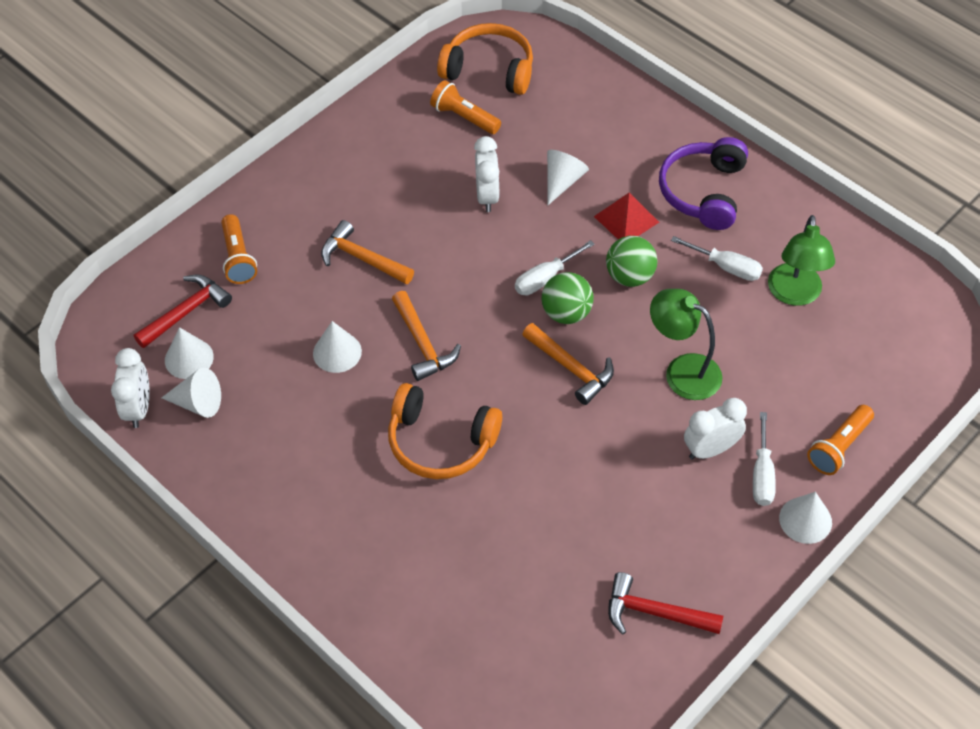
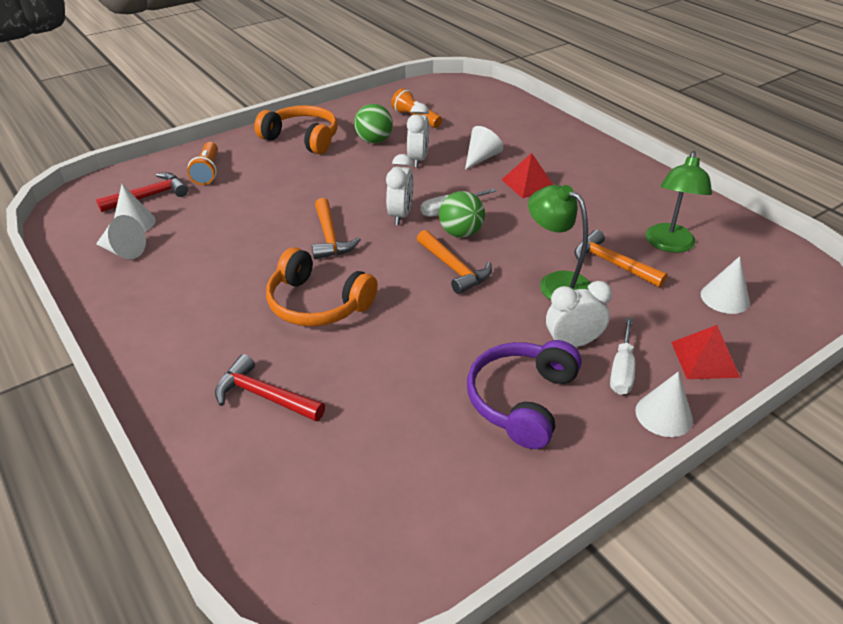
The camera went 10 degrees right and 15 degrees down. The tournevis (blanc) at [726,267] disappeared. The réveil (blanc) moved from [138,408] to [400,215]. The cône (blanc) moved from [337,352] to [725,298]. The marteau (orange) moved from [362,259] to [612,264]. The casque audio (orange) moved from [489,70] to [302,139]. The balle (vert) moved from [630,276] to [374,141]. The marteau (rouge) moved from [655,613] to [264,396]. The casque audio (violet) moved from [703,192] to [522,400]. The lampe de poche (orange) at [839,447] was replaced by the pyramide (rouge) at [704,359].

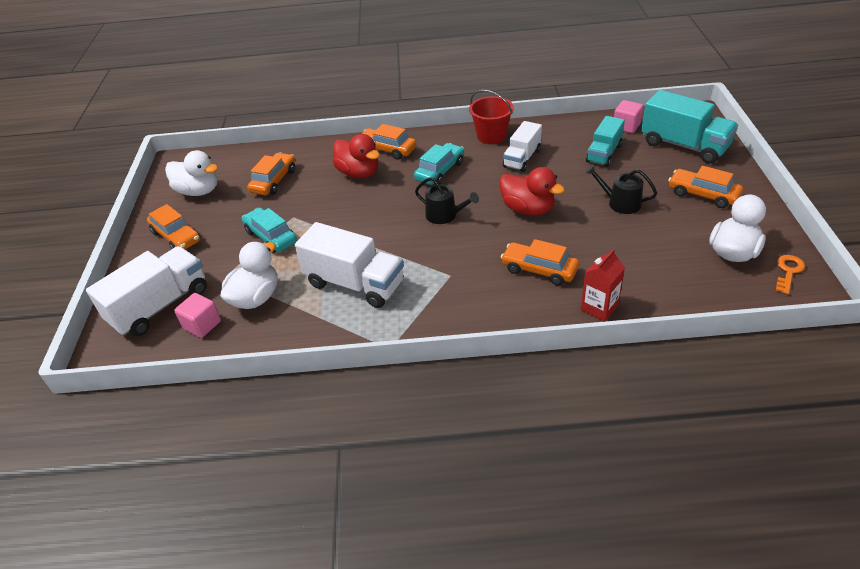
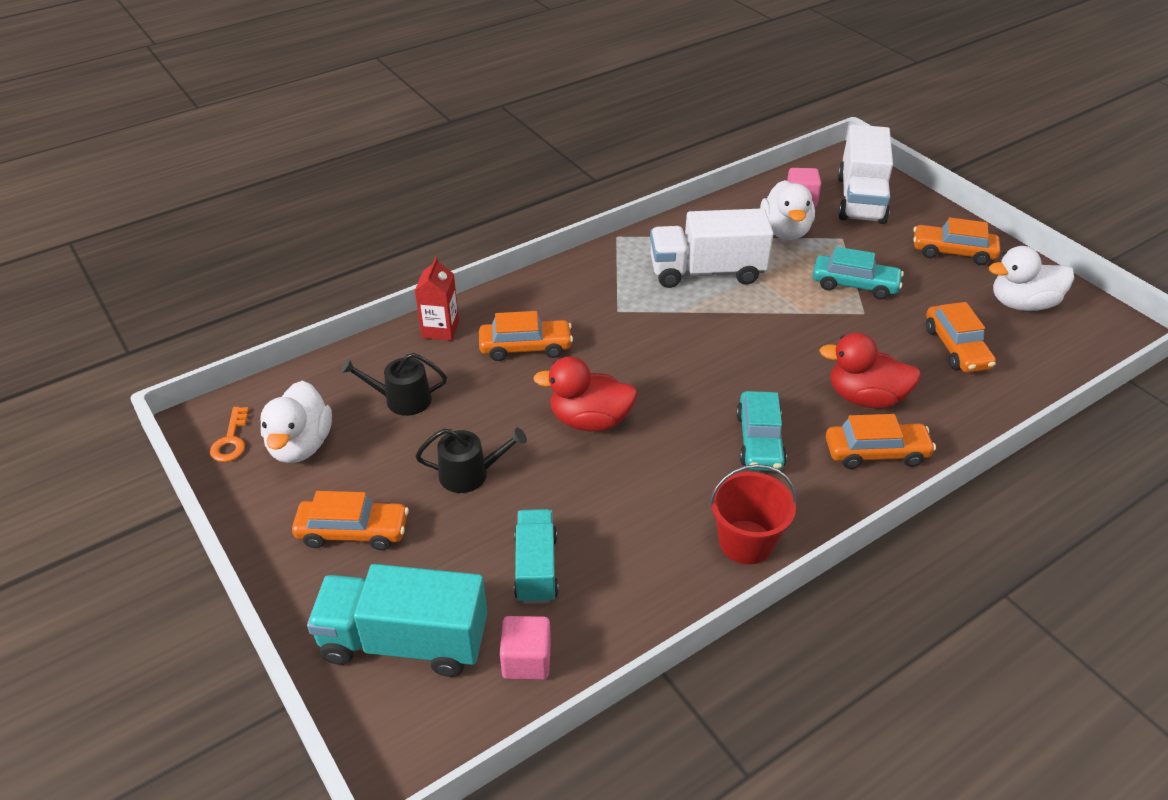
The camera went 145 degrees right and 0 degrees up. The camion (blanc) at [522,158] disappeared. The arrosoir (noir) moved from [445,215] to [402,399].

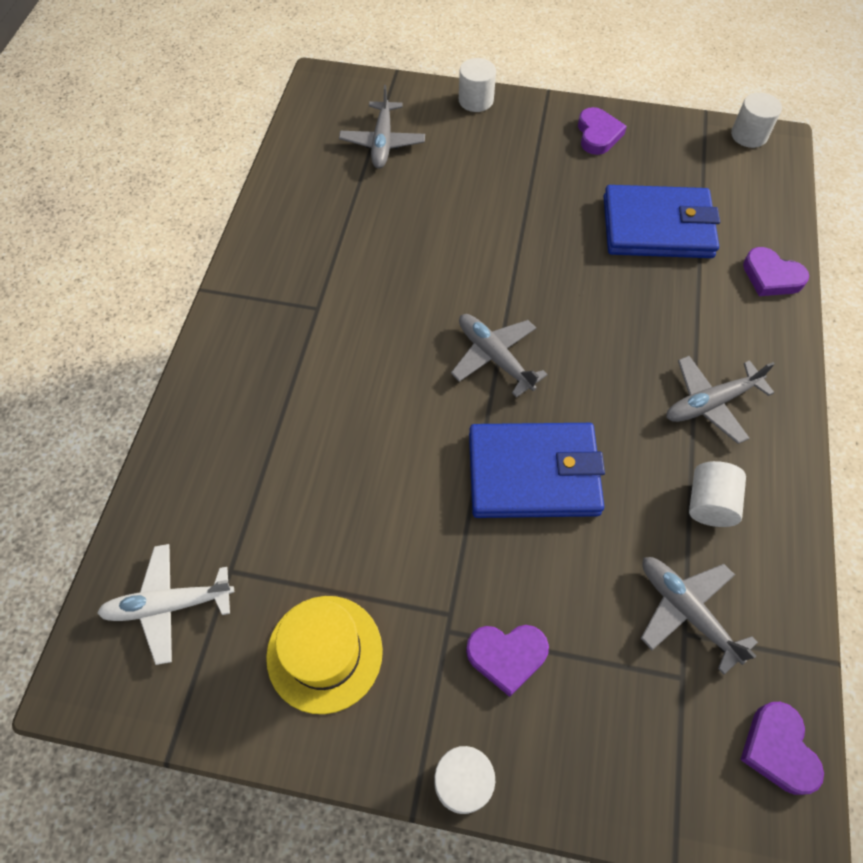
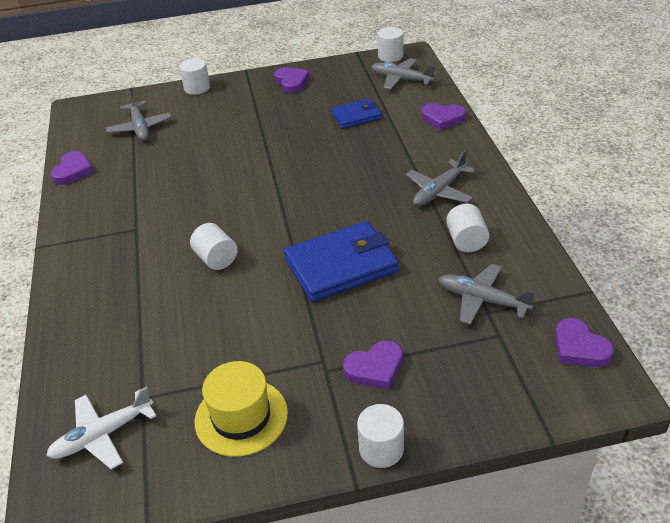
The camera went 20 degrees left and 20 degrees down. The cœur (violet) at [73,171] appeared. The cylindre (blanc) at [216,259] appeared. The avion (gris) moved from [495,357] to [401,79]. The portefeuille (bleu) at [657,227] changed to 0.56 times the size.

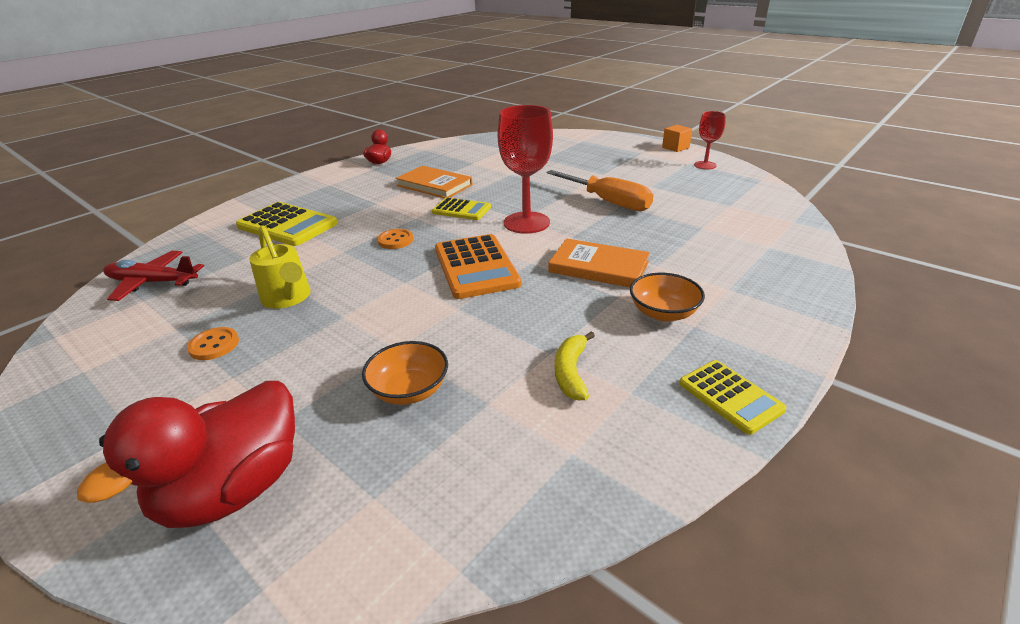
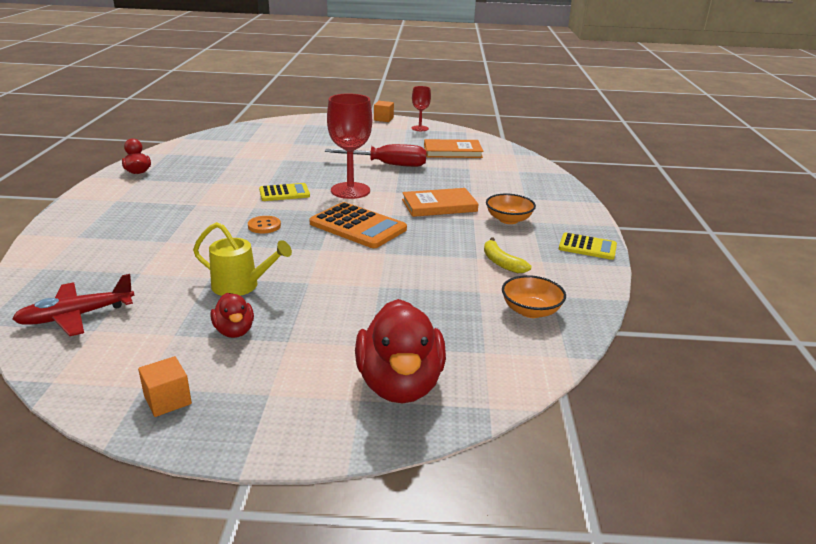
The camera went 40 degrees left and 5 degrees down. The calculatrice (jaune) at [287,225] disappeared. The cube (orange) at [167,400] appeared. The bol (orange) moved from [409,390] to [530,311]. The livre (orange) moved from [434,185] to [452,151]. The bouton (orange) at [214,345] was replaced by the canard (rouge) at [234,331]. The tournevis (orange) at [607,202] became the tournevis (rouge) at [388,165].

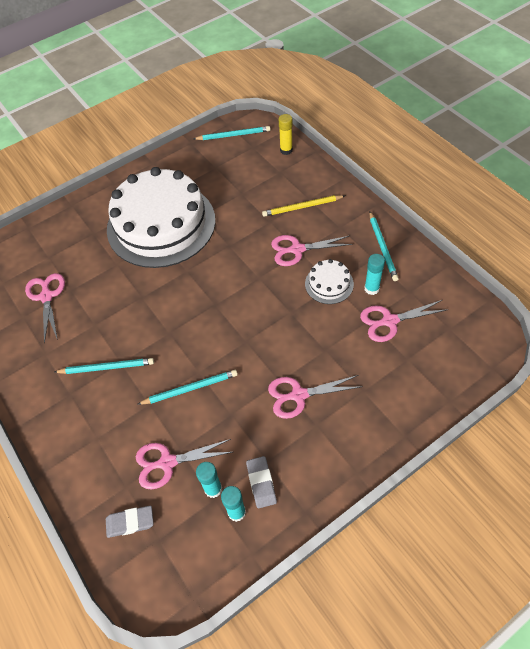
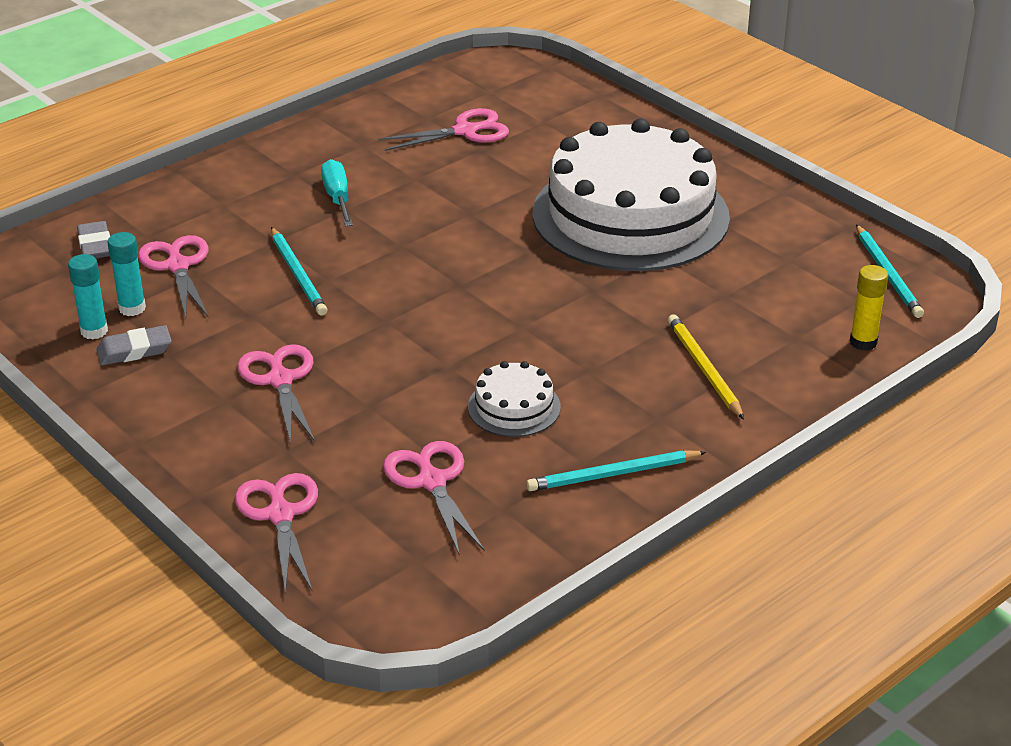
The camera went 80 degrees right and 20 degrees down. The bâton de colle (turquoise) at [371,288] disappeared. The ciseaux (rose) moved from [297,249] to [280,515]. The crayon (turquoise) at [106,367] was replaced by the tournevis (turquoise) at [337,198].

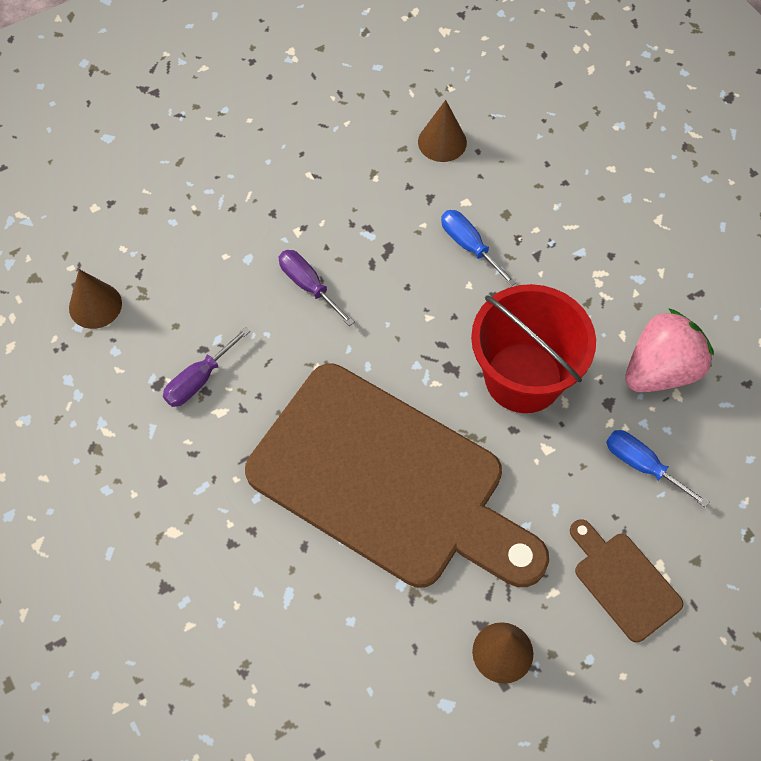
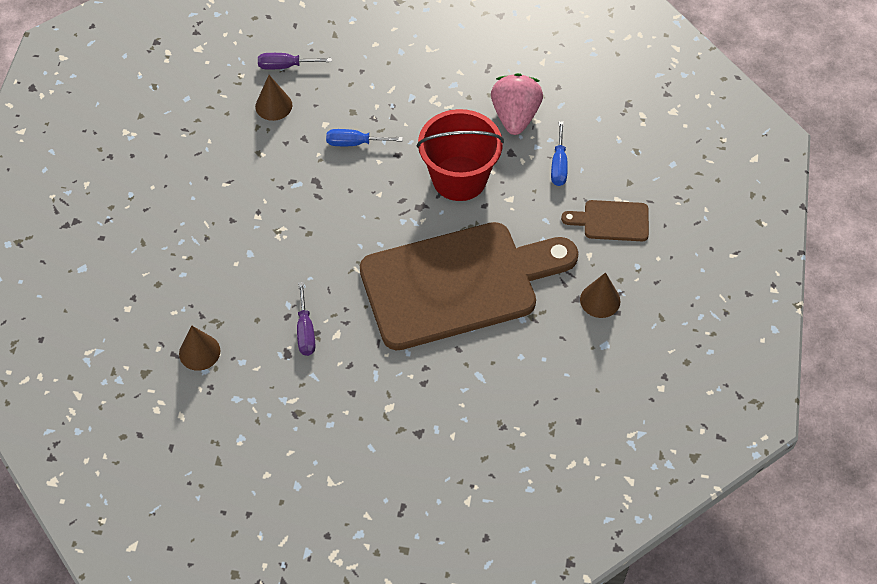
The camera went 50 degrees left and 5 degrees down. The tournevis (violet) moved from [308,285] to [285,66]. The tournevis (bleu) at [642,465] turned 75 degrees counterclockwise.

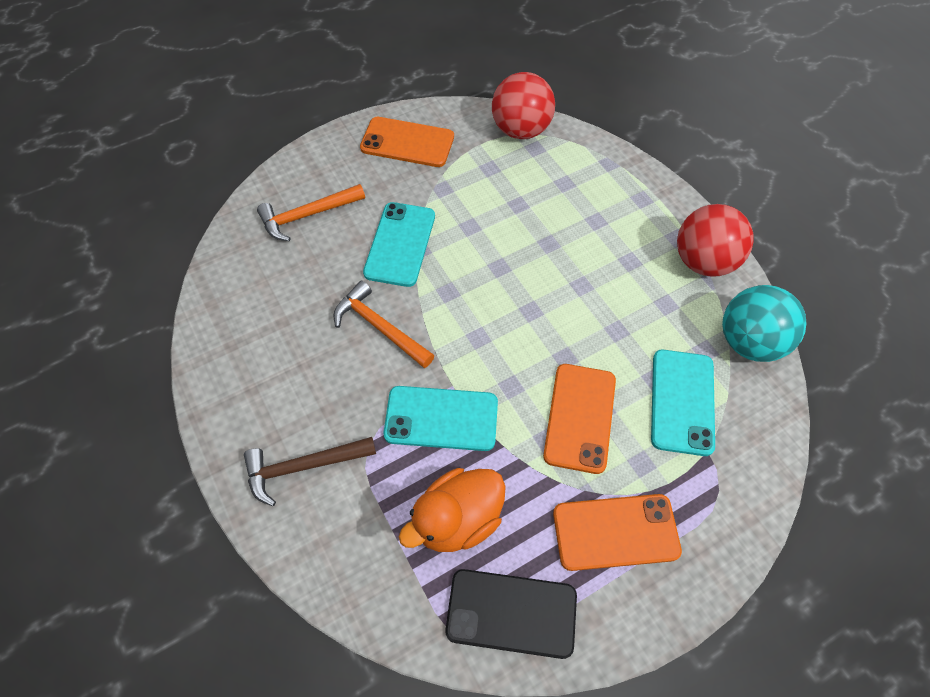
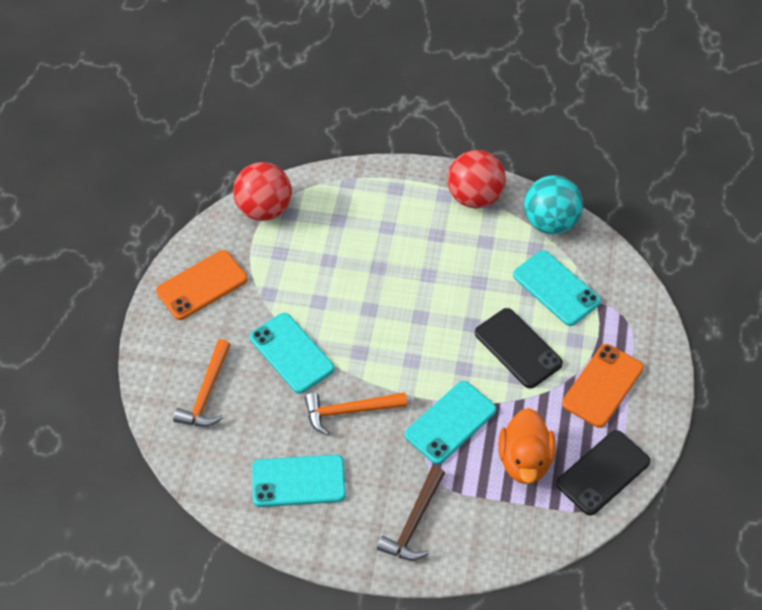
The camera went 50 degrees left and 5 degrees down. The téléphone (turquoise) at [298,481] appeared. The téléphone (orange) at [579,417] became the téléphone (noir) at [518,348].

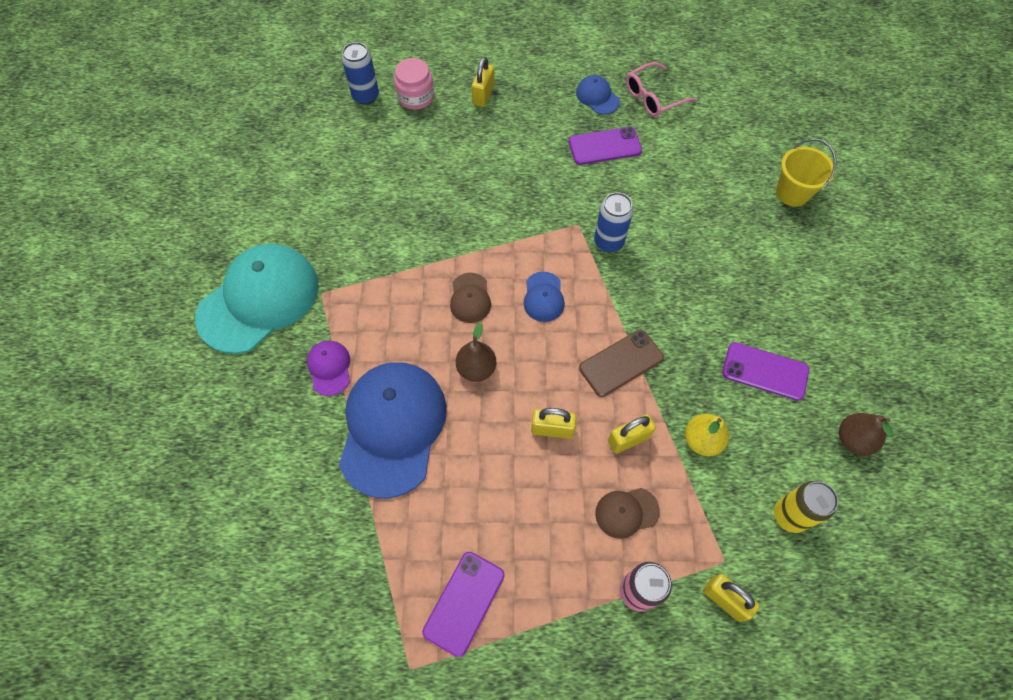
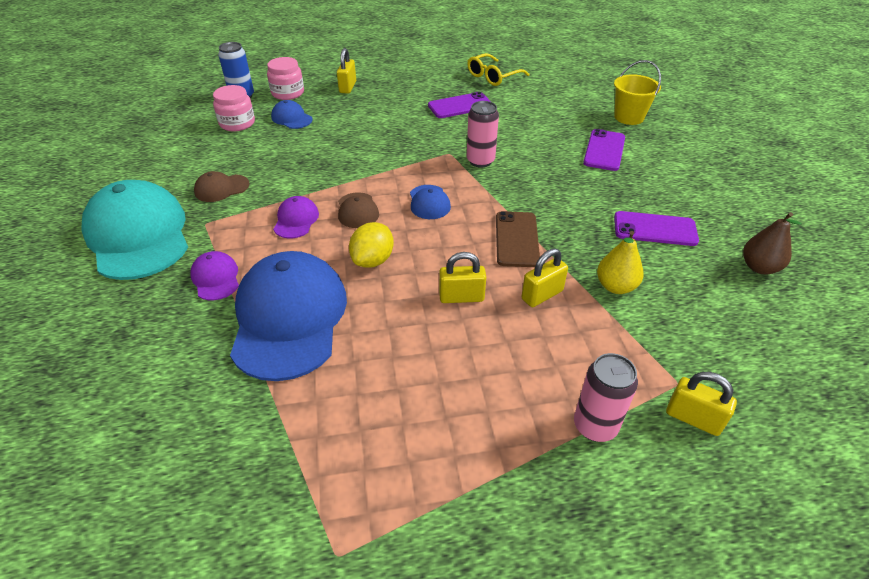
The camera went 10 degrees left and 20 degrees down. The canette (jaune) at [790,515] disappeared. The bocal (rose) at [237,123] appeared. The casquette (violet) at [296,220] appeared. The téléphone (violet) moved from [464,603] to [604,150]. The casquette (bleu) moved from [597,97] to [291,118]. The casquette (marron) moved from [626,512] to [221,188]. The poire (marron) at [476,369] was replaced by the citron (jaune) at [373,260]. The canette (bleu) at [608,242] became the canette (rose) at [480,161]. The lunettes (rose) at [653,97] became the lunettes (jaune) at [493,76]. The casquette (turquoise) at [259,300] turned 60 degrees counterclockwise. The téléphone (marron) at [621,363] turned 45 degrees counterclockwise.

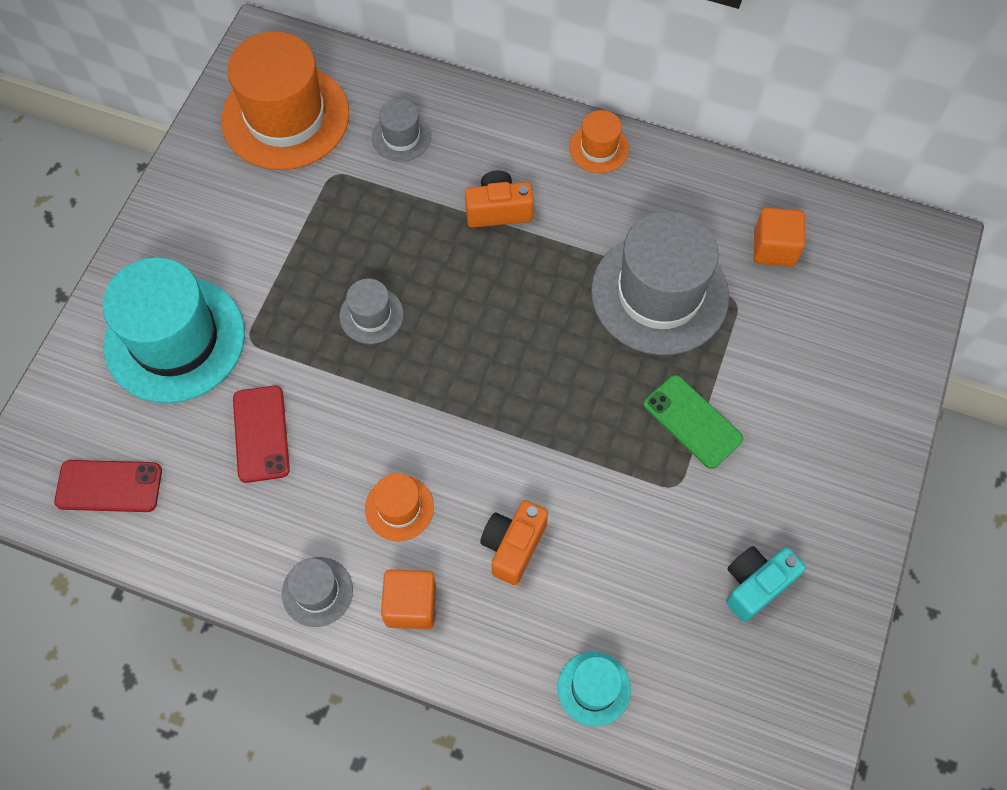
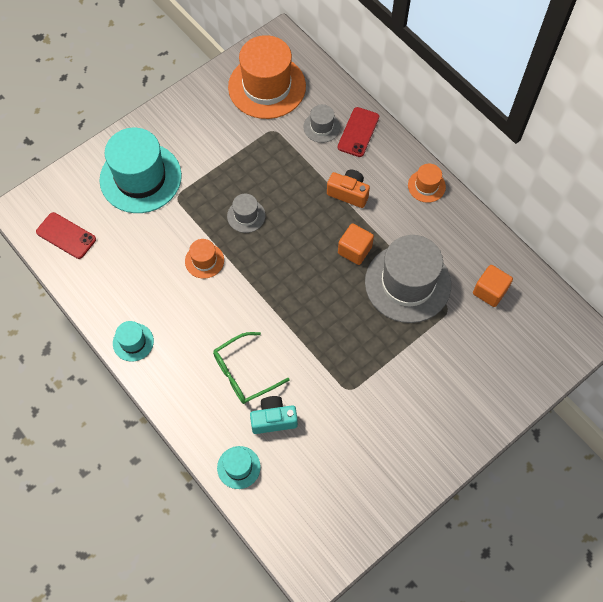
The camera went 30 degrees right and 0 degrees up. The téléphone (vert) at [692,421] disappeared. The téléphone (rouge) moved from [261,434] to [358,132]. The chapeau (orange) moved from [399,508] to [204,260]. The cube (orange) moved from [411,605] to [354,250]. The appareil photo (turquoise) moved from [755,585] to [273,419]. The appareil photo (orange) at [513,546] was replaced by the lunettes (vert) at [243,373]. The chapeau (gris) at [317,591] became the chapeau (turquoise) at [133,342].

